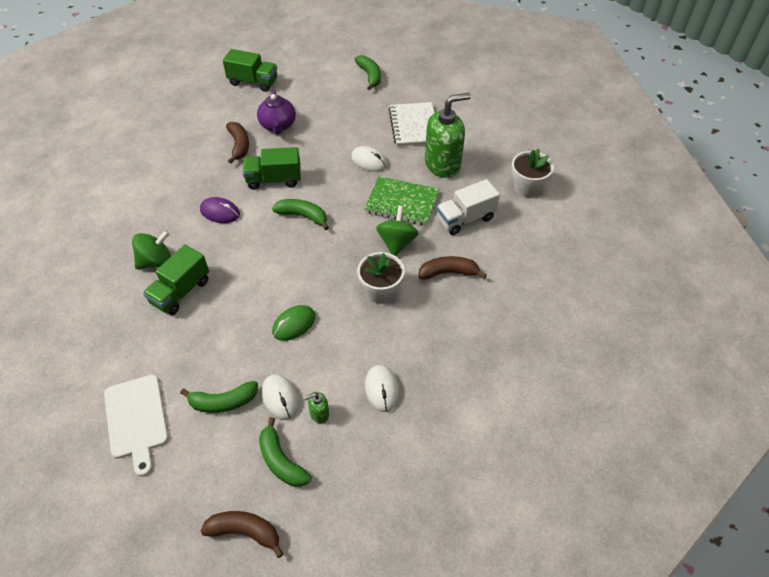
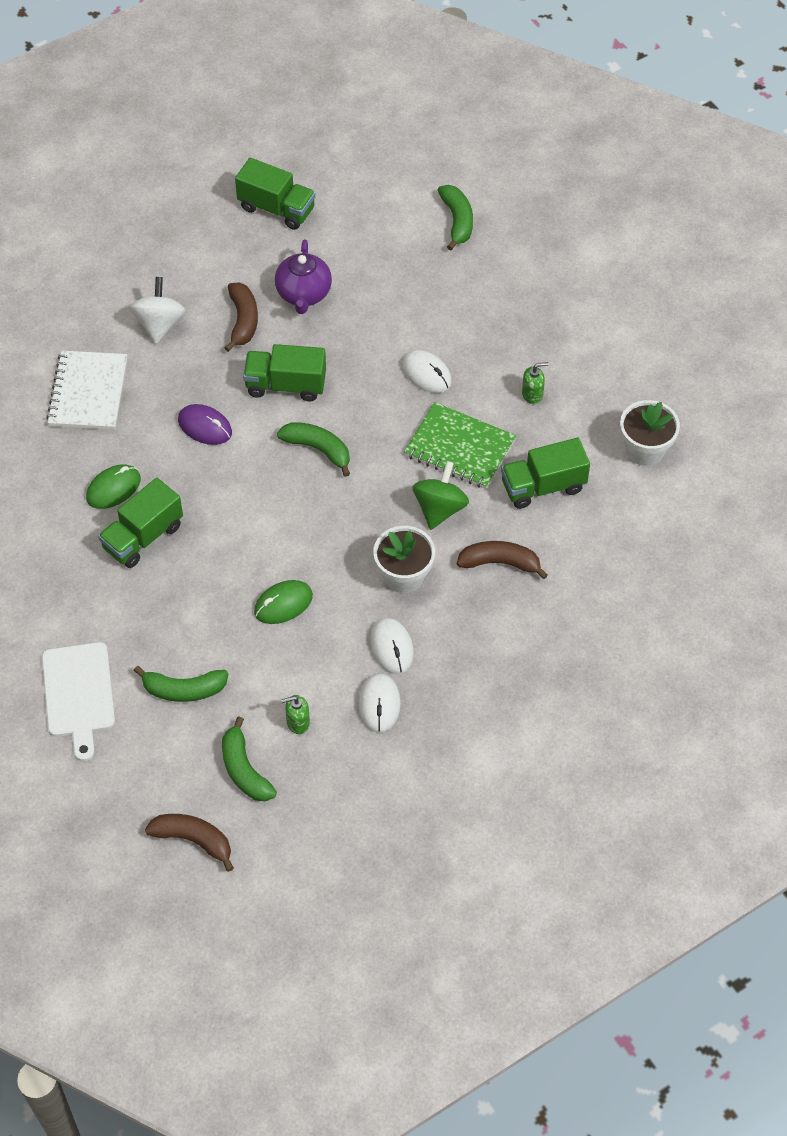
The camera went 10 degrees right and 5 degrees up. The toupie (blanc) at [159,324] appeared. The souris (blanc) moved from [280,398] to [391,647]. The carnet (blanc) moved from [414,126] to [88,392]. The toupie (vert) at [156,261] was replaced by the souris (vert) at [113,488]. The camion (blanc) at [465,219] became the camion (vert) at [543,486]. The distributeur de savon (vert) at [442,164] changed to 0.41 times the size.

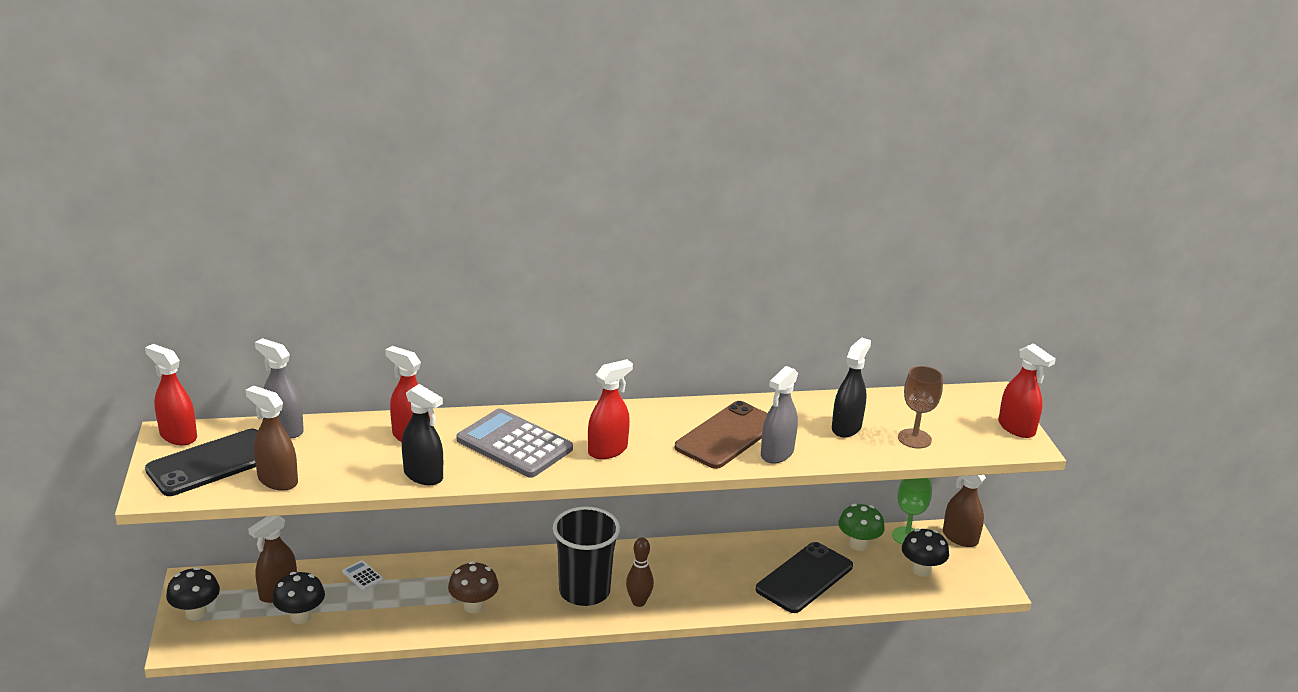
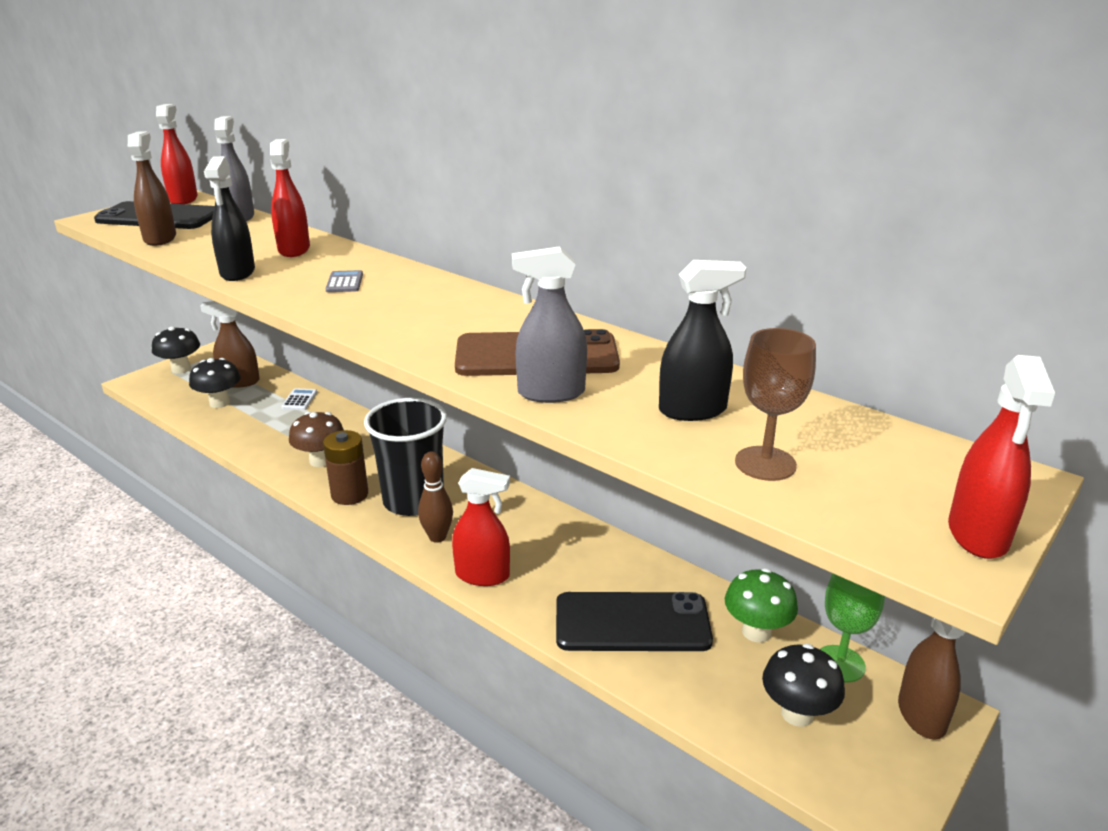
The camera went 50 degrees right and 0 degrees up. The pile (marron) at [350,494] appeared. The vaporisateur (rouge) moved from [608,450] to [482,575]. The calculatrice (gris) at [514,444] changed to 0.40 times the size.

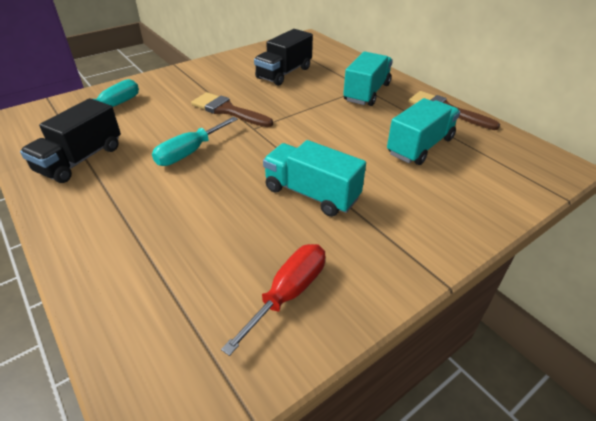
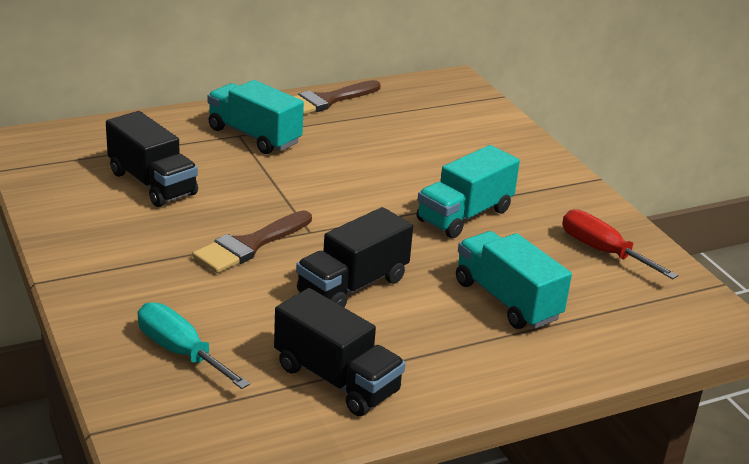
The camera went 80 degrees left and 10 degrees down. The camion (turquoise) moved from [420,146] to [506,300]. The tournevis (turquoise) at [189,152] was replaced by the camion (noir) at [352,286].

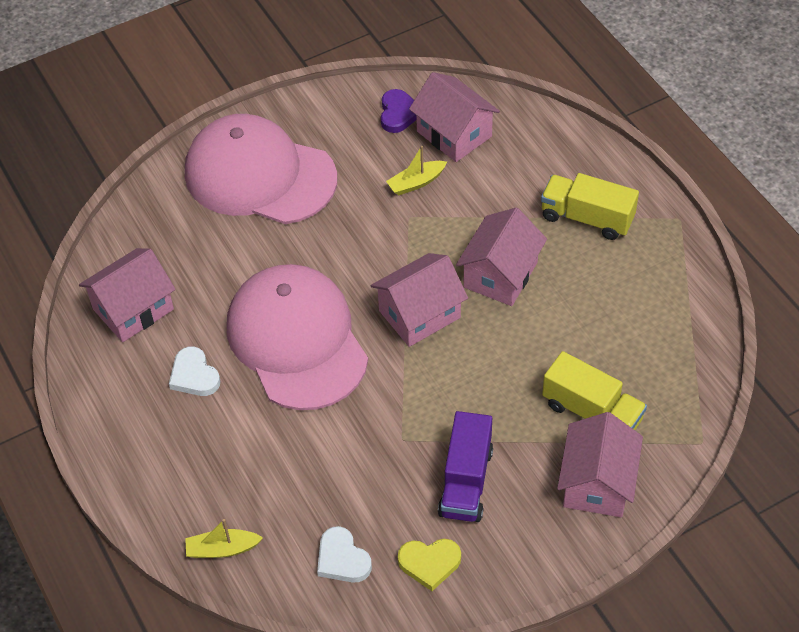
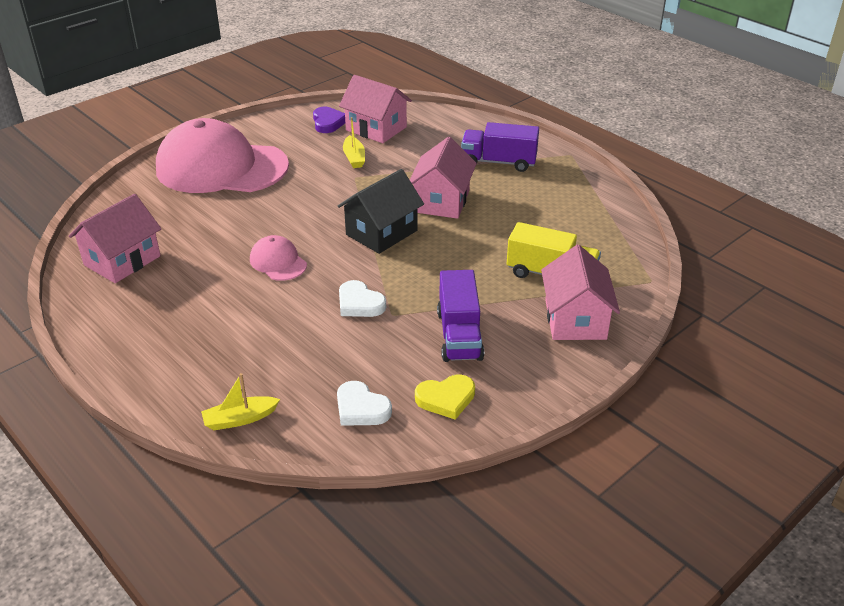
The camera went 15 degrees left and 15 degrees down. The cœur (blanc) moved from [194,375] to [359,303]. The maison (rose) at [419,314] became the maison (noir) at [381,232]. The camion (jaune) at [587,218] became the camion (violet) at [498,162]. The bateau (jaune) at [416,183] turned 60 degrees counterclockwise. The casquette (rose) at [297,340] changed to 0.43 times the size.

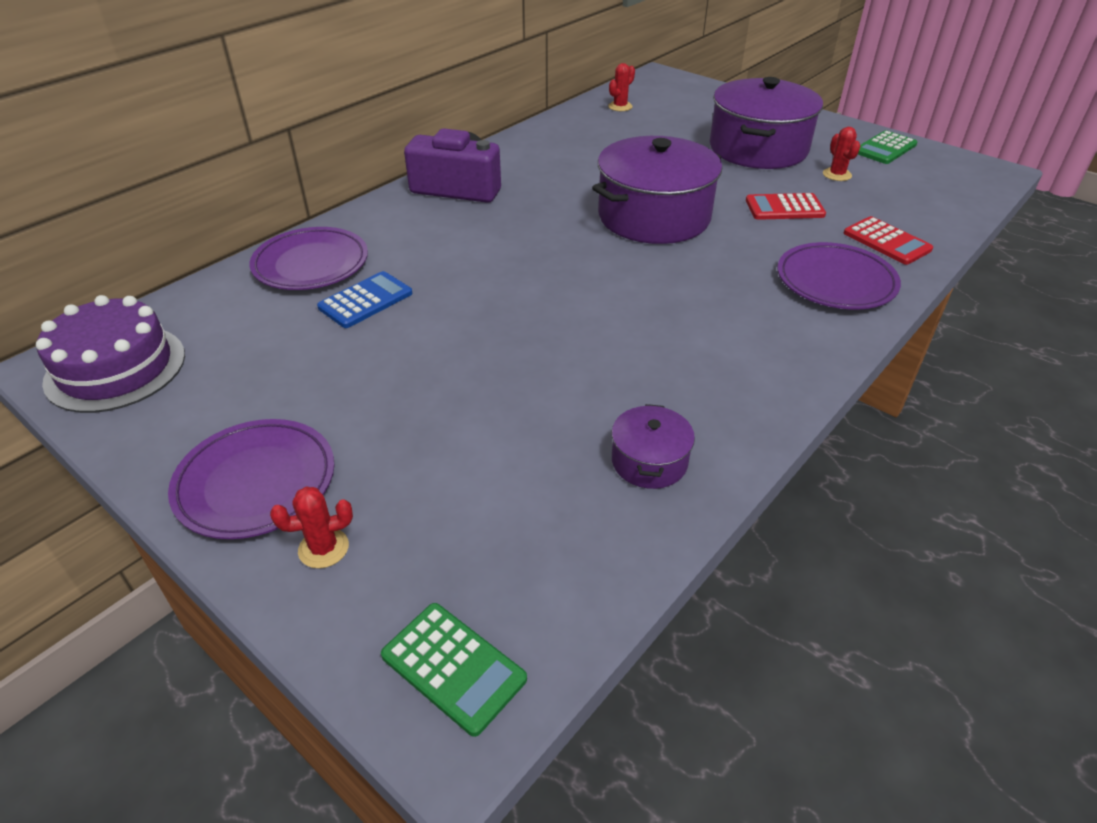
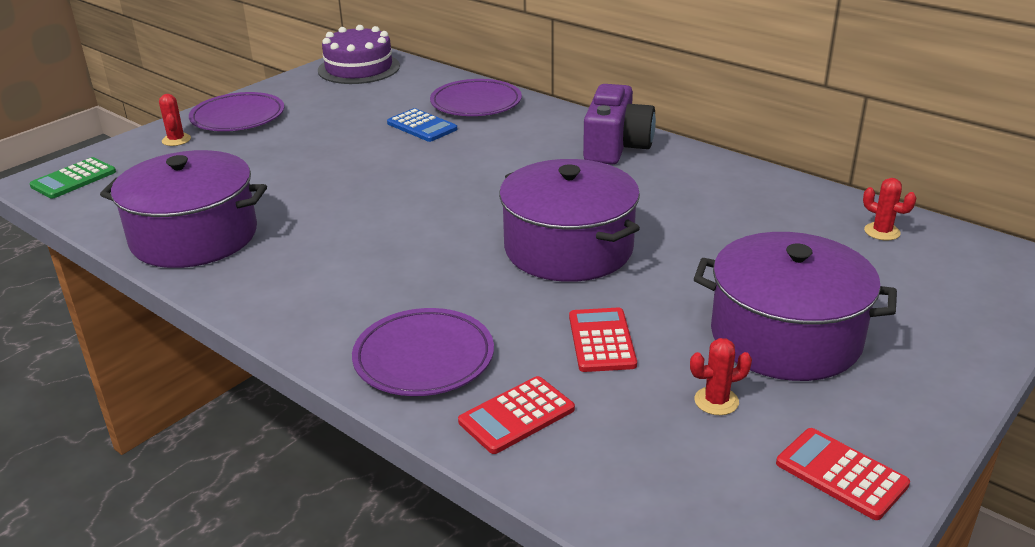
The camera went 90 degrees right and 10 degrees down. The calculatrice (vert) at [885,148] became the calculatrice (rouge) at [841,474]. The marmite (violet) at [649,461] changed to 2.16 times the size.

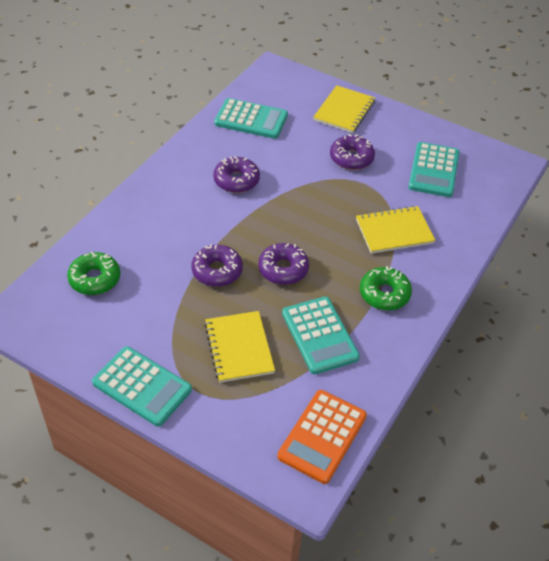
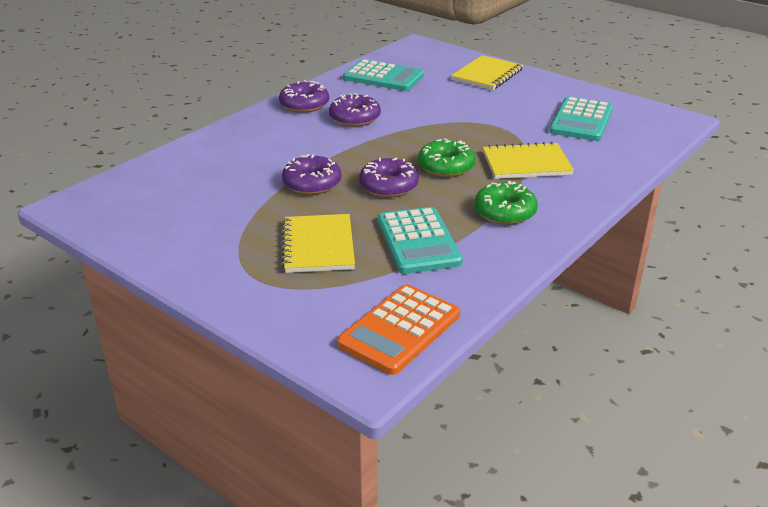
The camera went 10 degrees right and 15 degrees down. The calculatrice (turquoise) at [142,386] disappeared. The beignet (vert) moved from [95,279] to [446,166]. The beignet (violet) moved from [351,158] to [304,104].

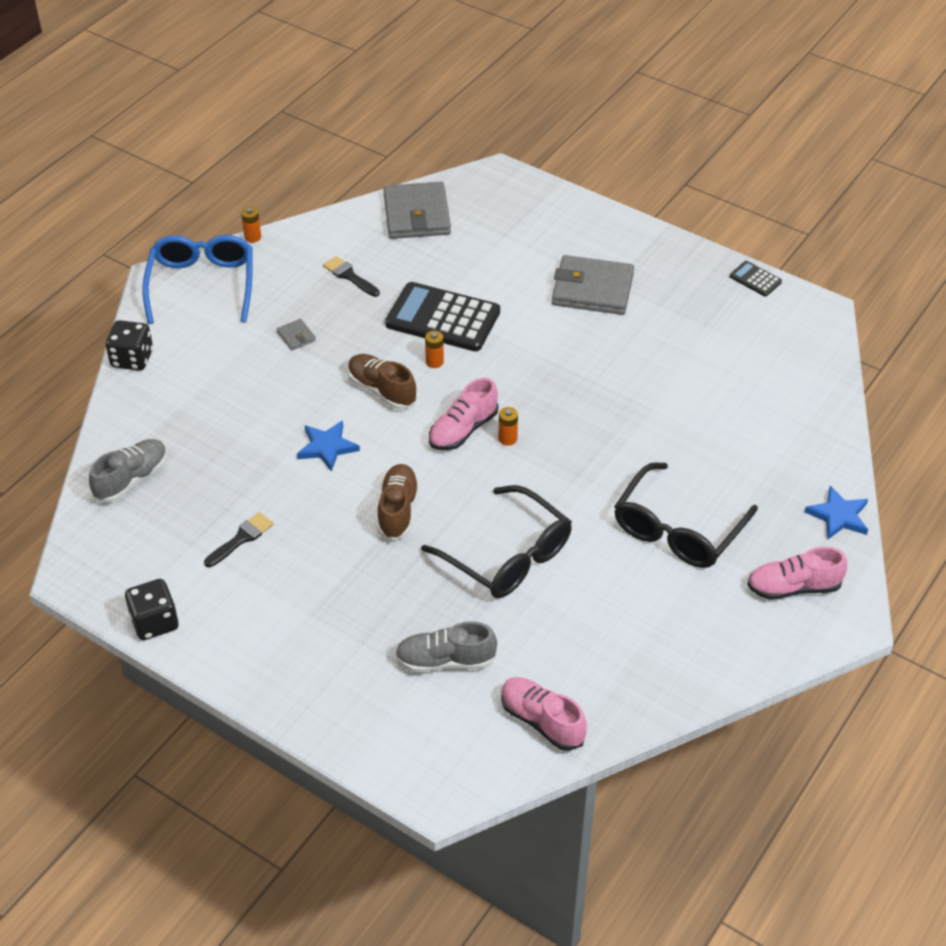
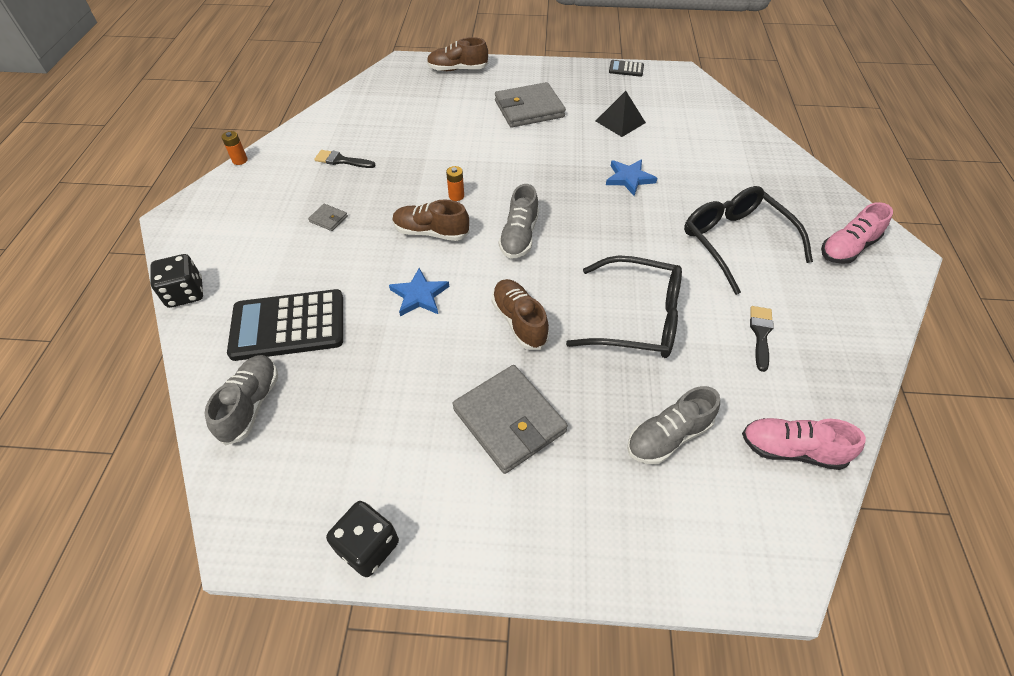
The camera went 30 degrees left and 5 degrees up. The lunettes (bleu) at [202,285] disappeared. The pile (orange) at [507,439] disappeared. The chaussure (marron) at [457,69] appeared. The pyramide (noir) at [620,121] appeared. The pinceau (noir) moved from [241,538] to [760,334]. The portefeuille (gris) moved from [417,215] to [509,420]. The calculatrice (noir) moved from [443,318] to [288,325]. The étoile (bleu) moved from [838,516] to [629,178]. The chaussure (rose) at [463,430] became the chaussure (gris) at [519,236]. The lunettes (noir) at [678,529] turned 150 degrees clockwise.

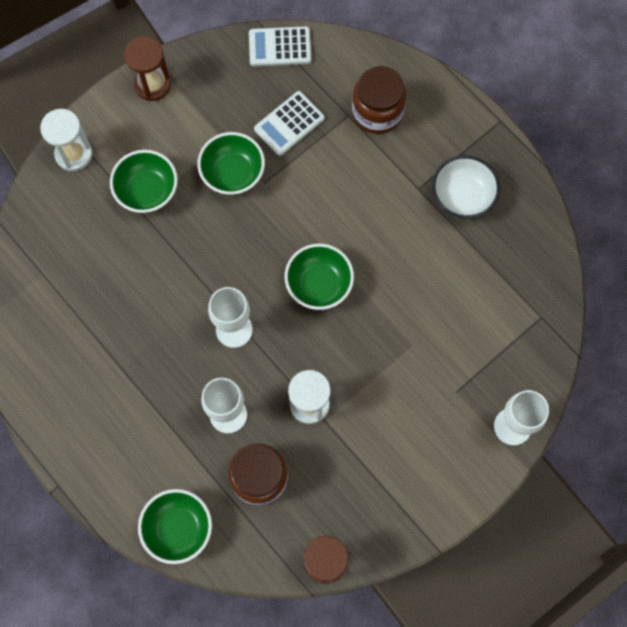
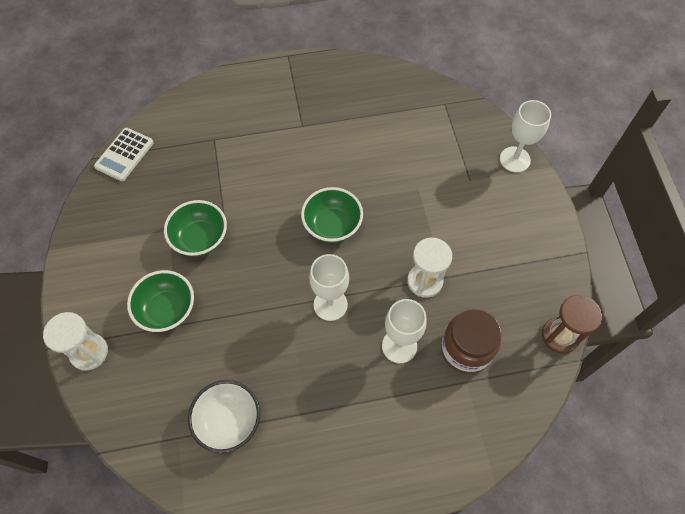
The camera went 60 degrees left and 10 degrees down. The sablier (marron) at [152,84] disappeared. The bol (vert) at [178,528] disappeared. The calculatrice (blanc) at [289,124] disappeared. The bocal (marron) at [377,112] disappeared. The bol (blanc) moved from [462,196] to [228,421].

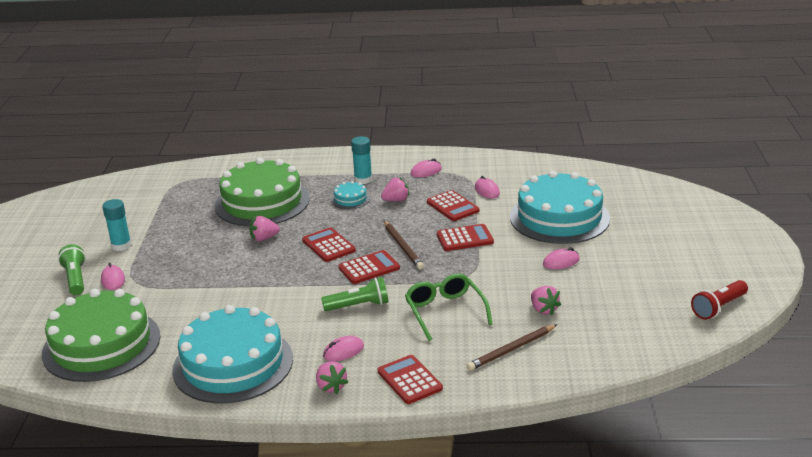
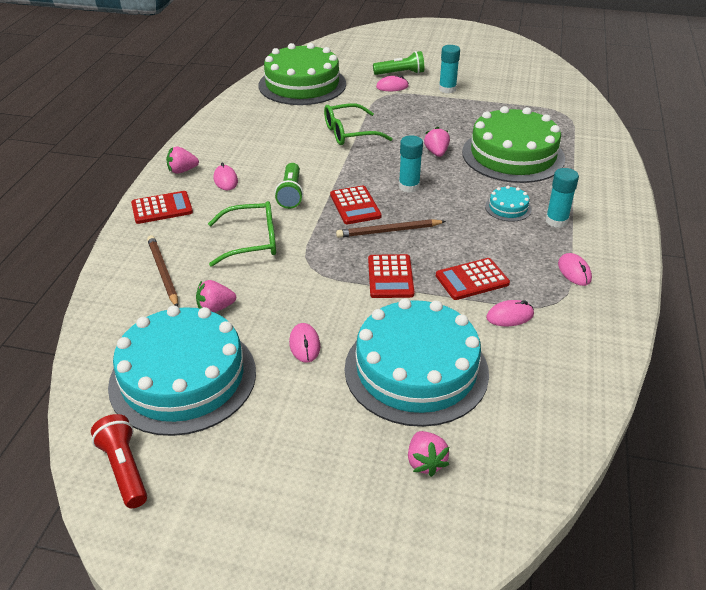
The camera went 100 degrees right and 10 degrees up. The lunettes (vert) at [349,133] appeared. The gâteau (turquoise) moved from [233,364] to [183,378]. The fraise (rose) moved from [396,200] to [425,462]. The calculatrice (rouge) at [328,245] was replaced by the bâton de colle (turquoise) at [409,186].

